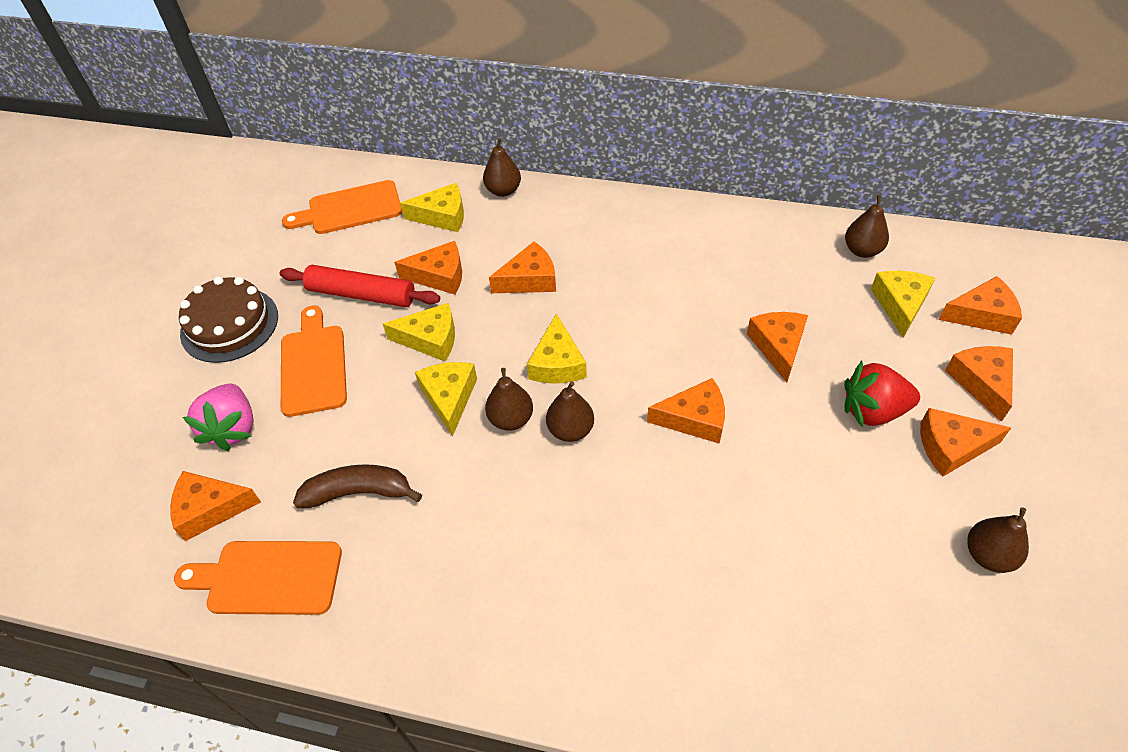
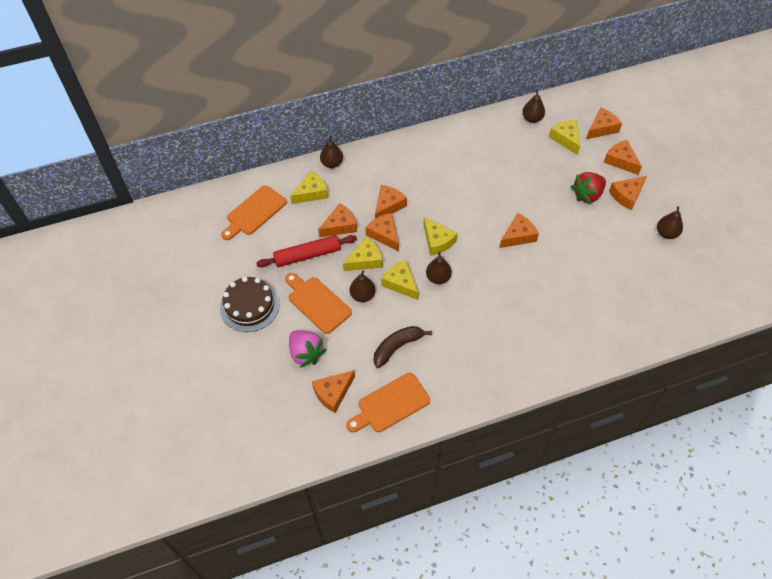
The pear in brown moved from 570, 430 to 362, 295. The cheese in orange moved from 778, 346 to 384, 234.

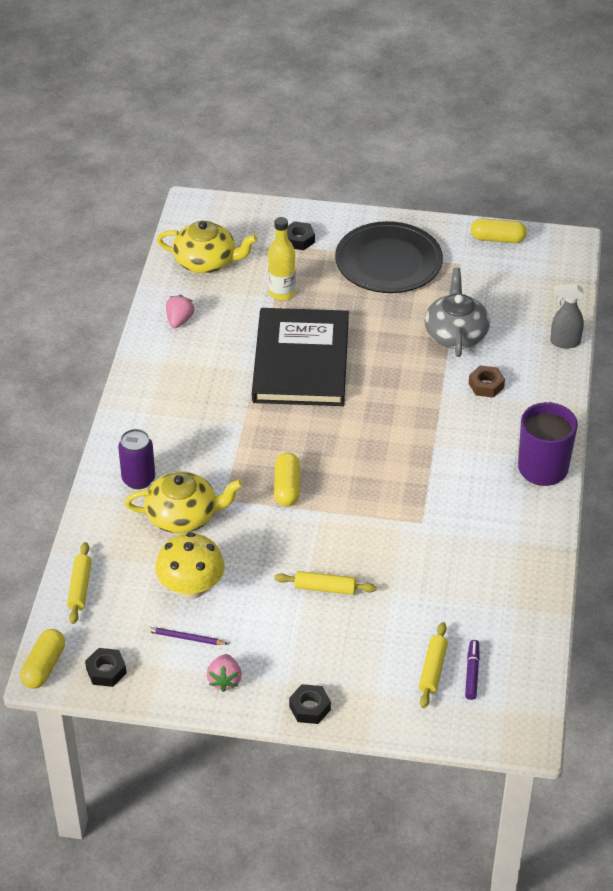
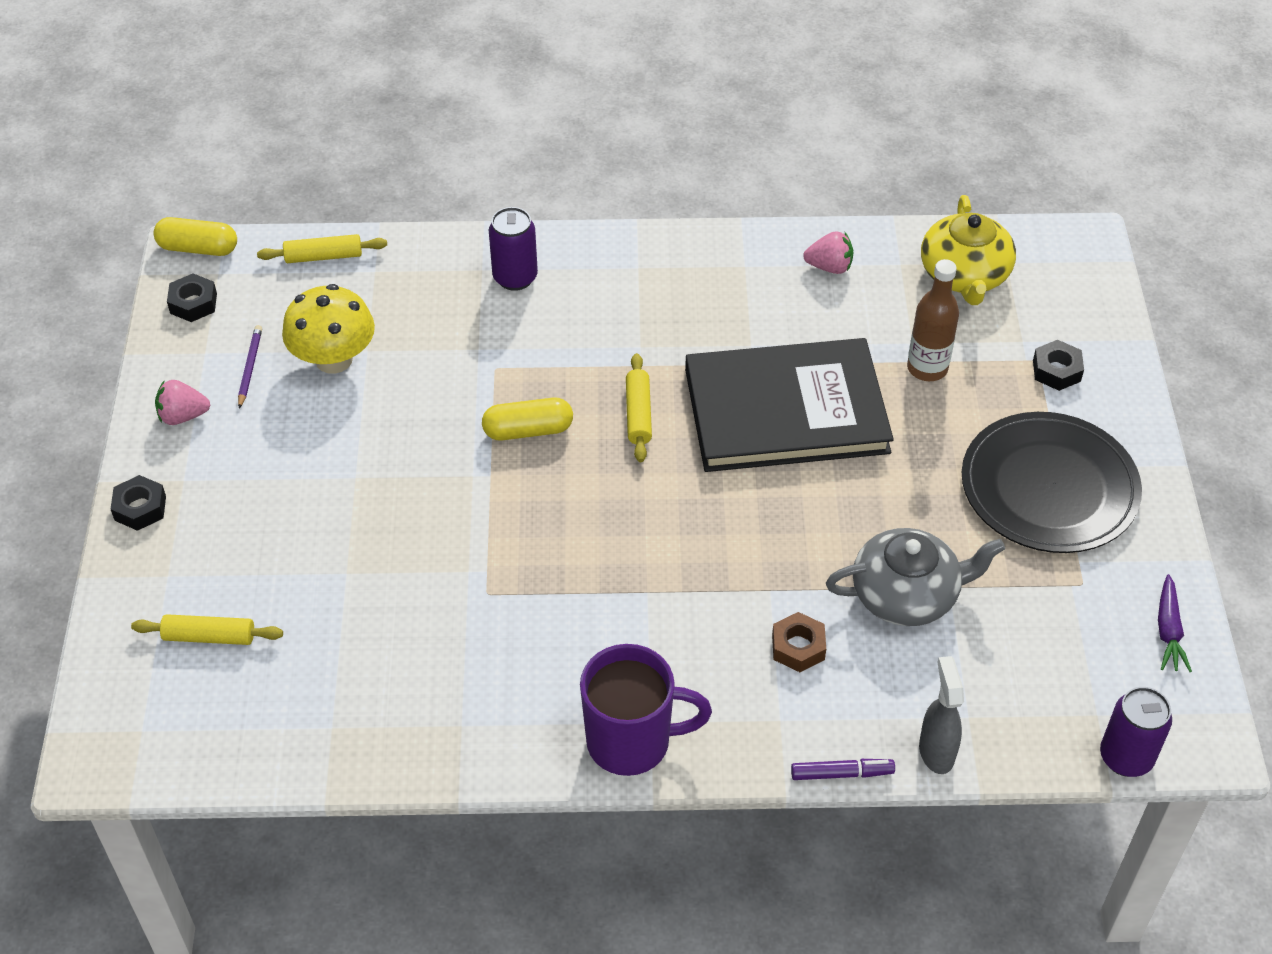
The teapot in yellow at 183, 516 disappeared. The bottle in yellow at 282, 293 became the bottle in brown at 927, 368. The rolling pin in yellow moved from 325, 588 to 638, 414. The marker in purple moved from 472, 673 to 841, 773. The capsule in yellow at 497, 239 was replaced by the carrot in purple at 1168, 630. The can in purple at 1126, 757 appeared.

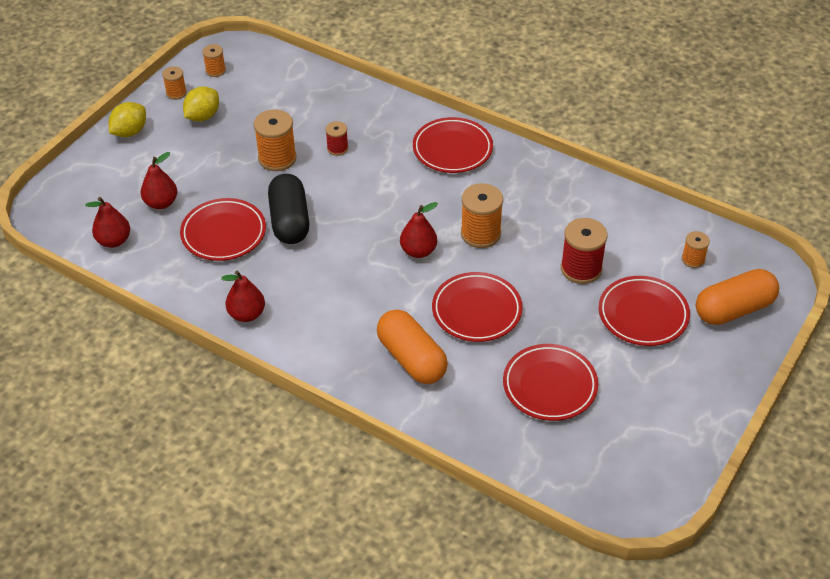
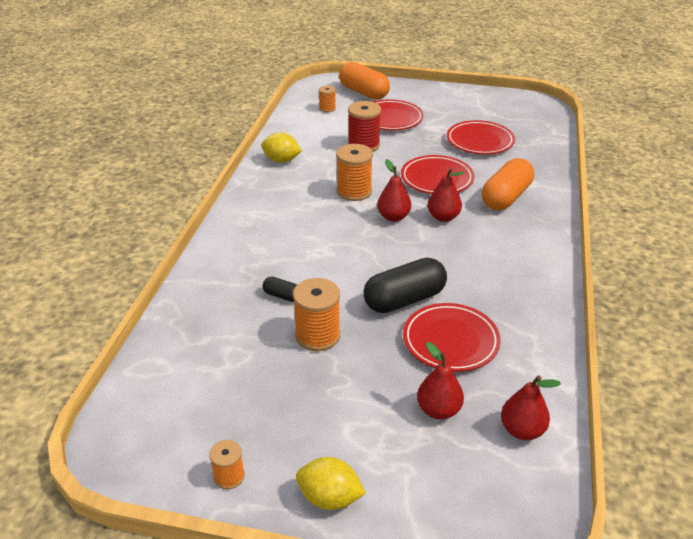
The lemon in yellow moved from 203, 116 to 281, 160. The spool in orange at 215, 70 disappeared. The pear in red moved from 247, 314 to 443, 217. The spool in red at 337, 148 was replaced by the capsule in black at 282, 296. The plate in red at 452, 149 disappeared.

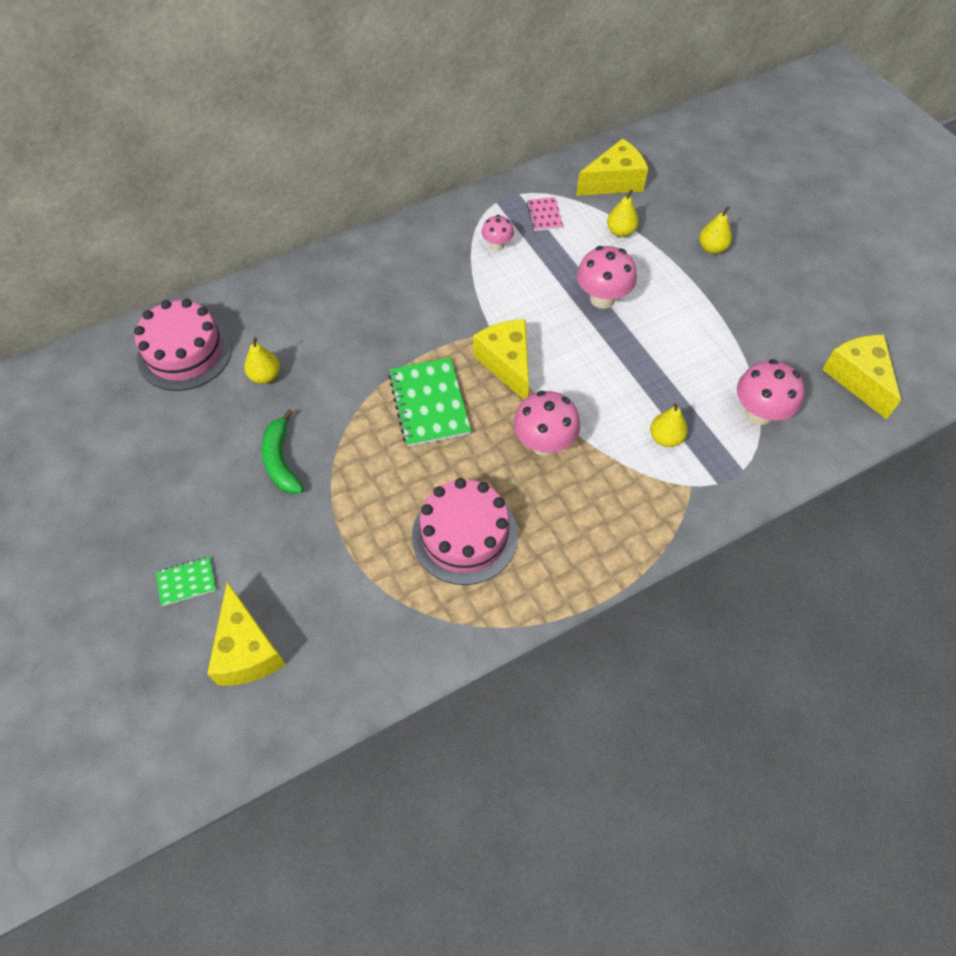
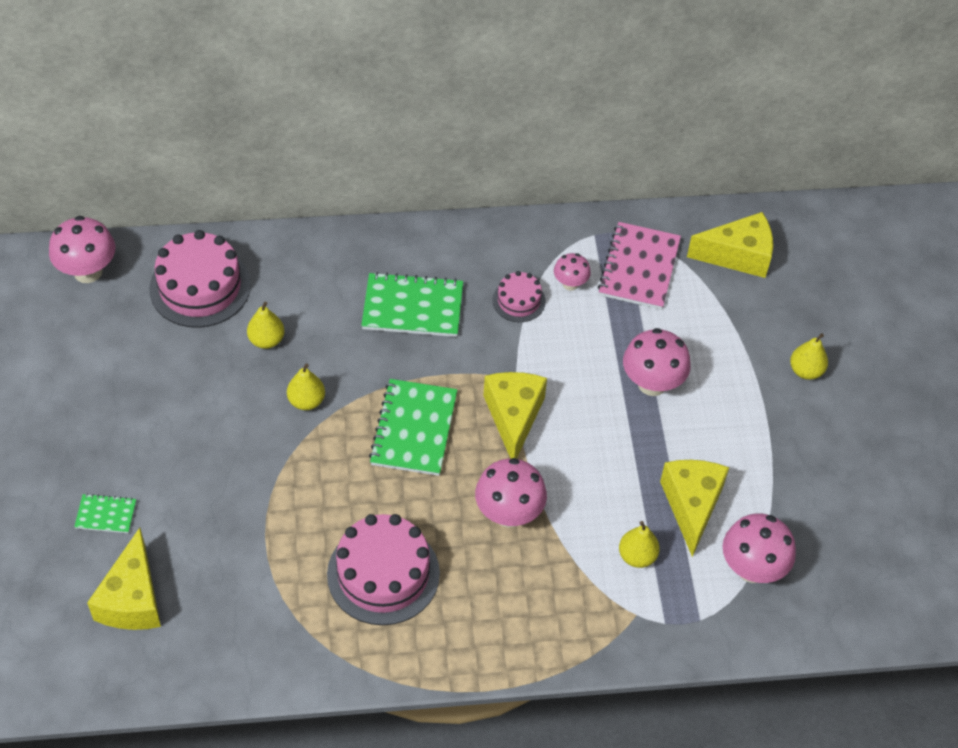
The banana in green at 281, 460 disappeared. The notebook in pink at 544, 215 changed to 1.93 times the size. The pear in yellow moved from 620, 232 to 306, 401. The cheese in yellow moved from 858, 379 to 692, 506. The mushroom in pink at 88, 272 appeared. The notebook in green at 412, 307 appeared. The cake in pink at 519, 300 appeared.

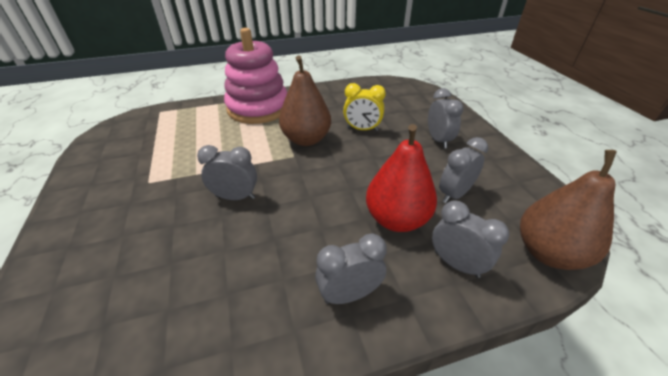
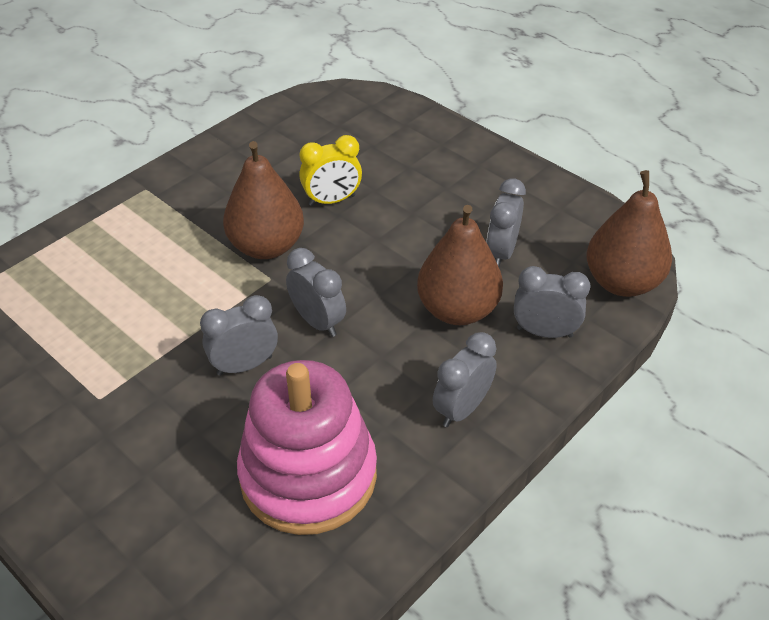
The stacking toy in pink moved from 258, 108 to 308, 475. The pear in red at 396, 219 became the pear in brown at 457, 310. The clock in grey moved from 438, 140 to 318, 322.

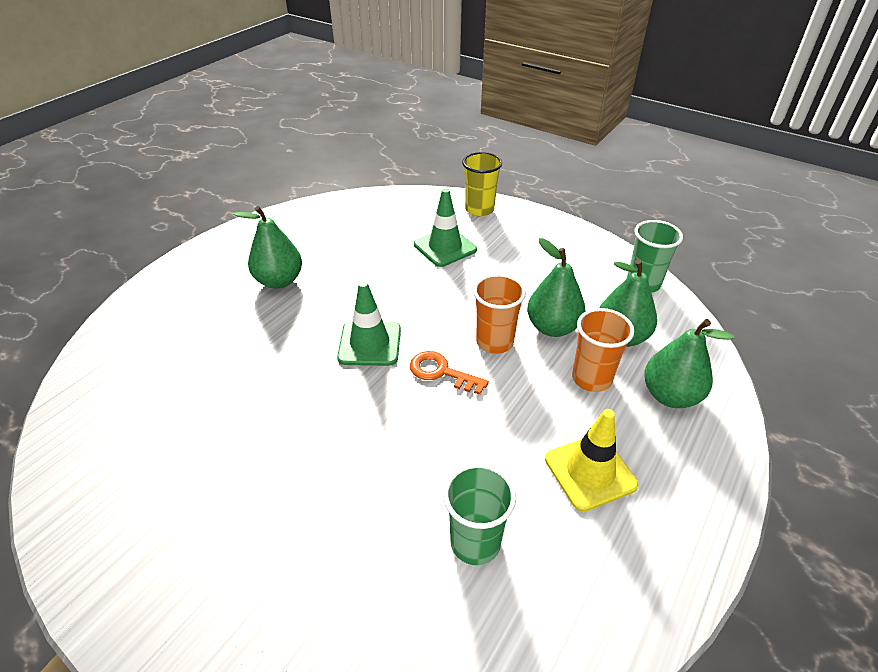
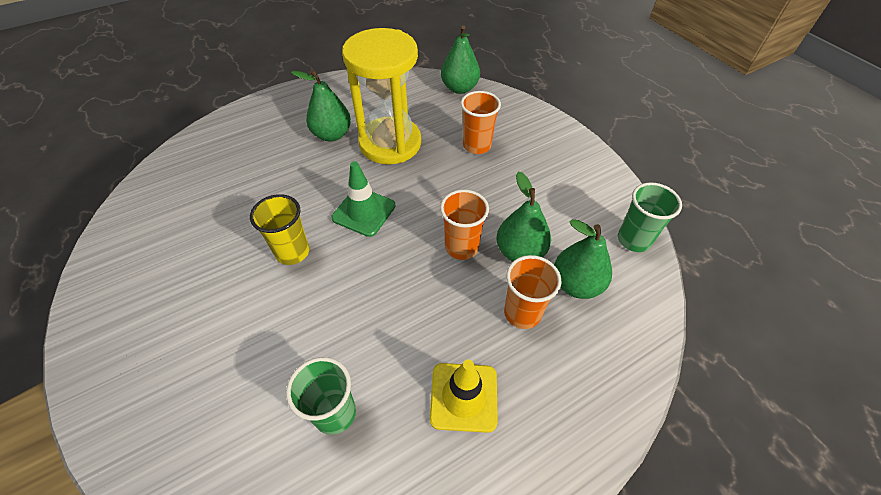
The key in orange at 441, 372 disappeared. The traffic cone in green at 445, 247 was replaced by the cup in orange at 477, 146. The cup in yellow moved from 479, 209 to 292, 252. The pear in green moved from 670, 395 to 459, 88. The hourglass in yellow at 390, 143 appeared.

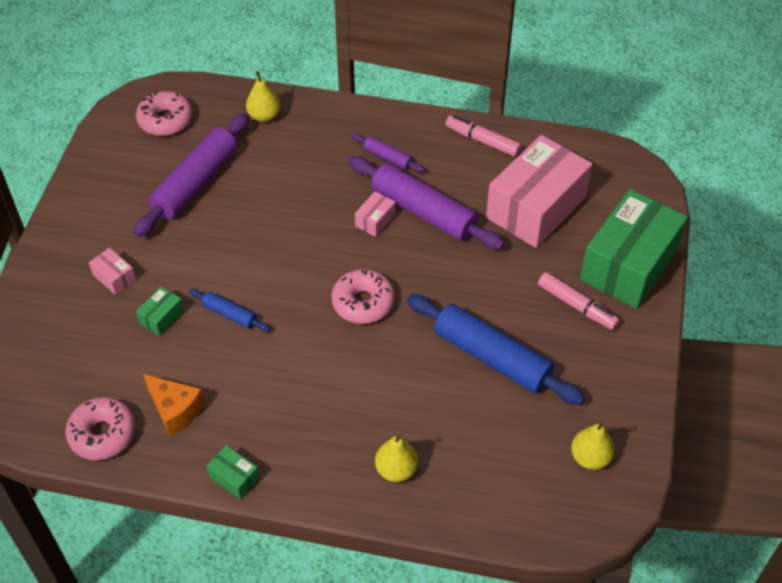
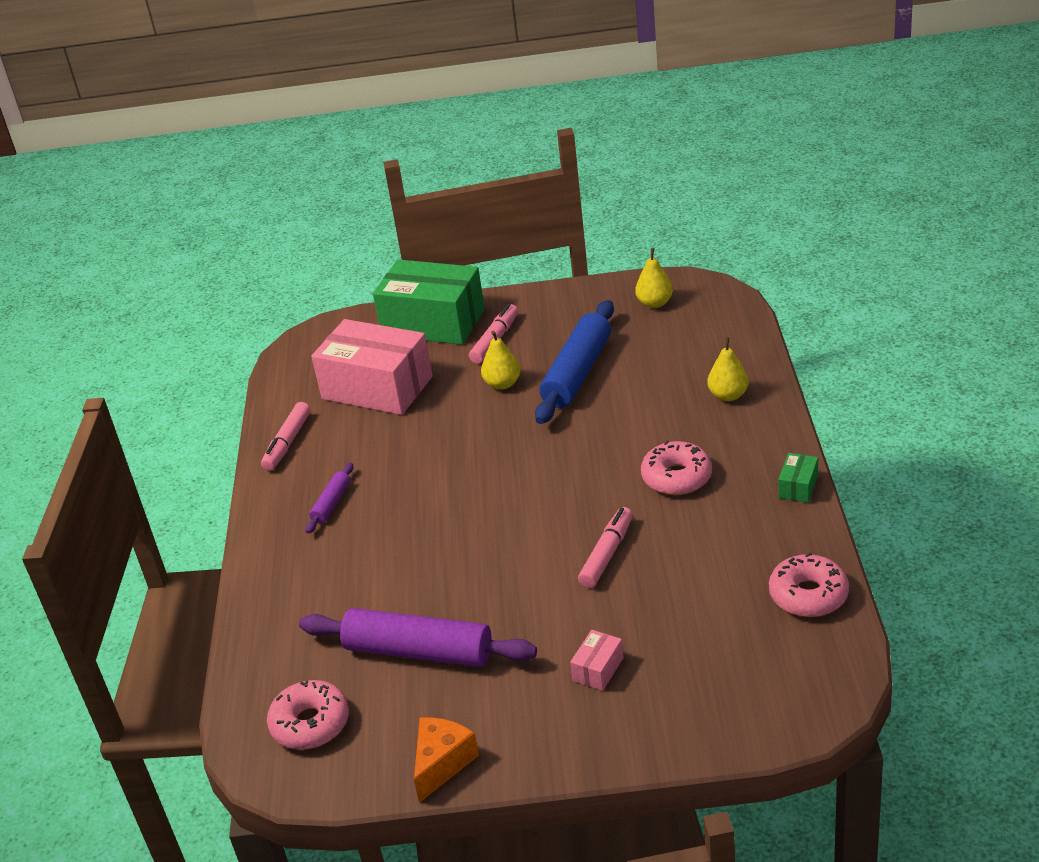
The box in green at 162, 317 disappeared. The cheese in orange moved from 175, 410 to 442, 763. The rolling pin in blue at 230, 314 was replaced by the marker in pink at 607, 554. The pear in yellow moved from 264, 116 to 502, 384. The donut in pink moved from 363, 302 to 676, 477. The rolling pin in purple at 423, 212 disappeared. The box in pink at 375, 220 disappeared.

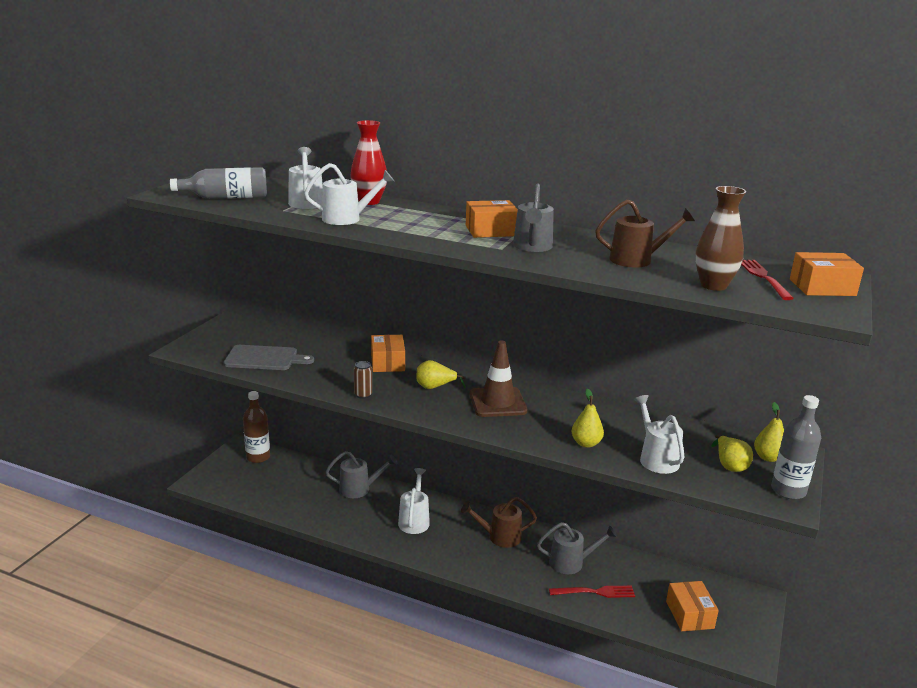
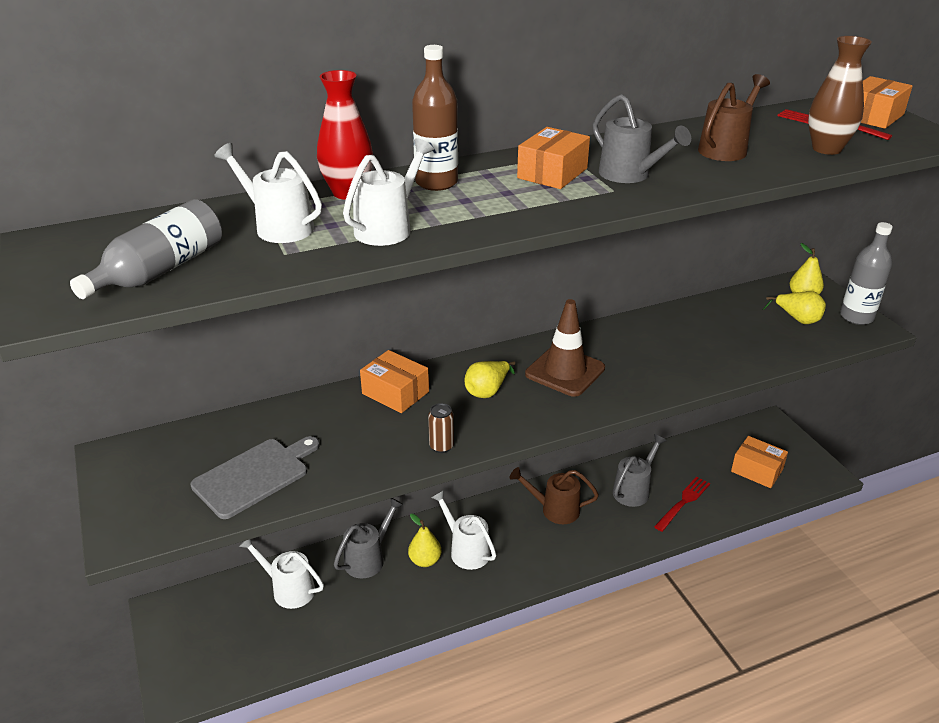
The bottle in brown moved from 258, 457 to 436, 182. The watering can in brown at 499, 537 turned 60 degrees clockwise. The pear in yellow moved from 586, 443 to 425, 560. The watering can in white moved from 656, 458 to 288, 589.

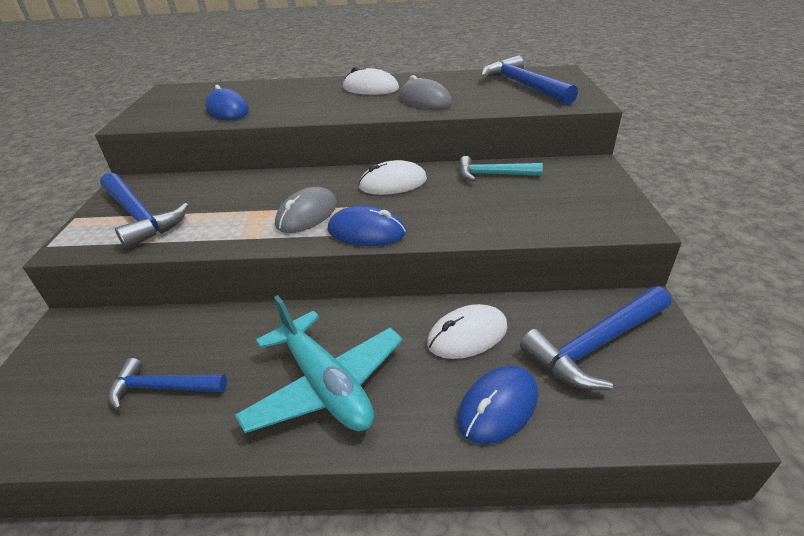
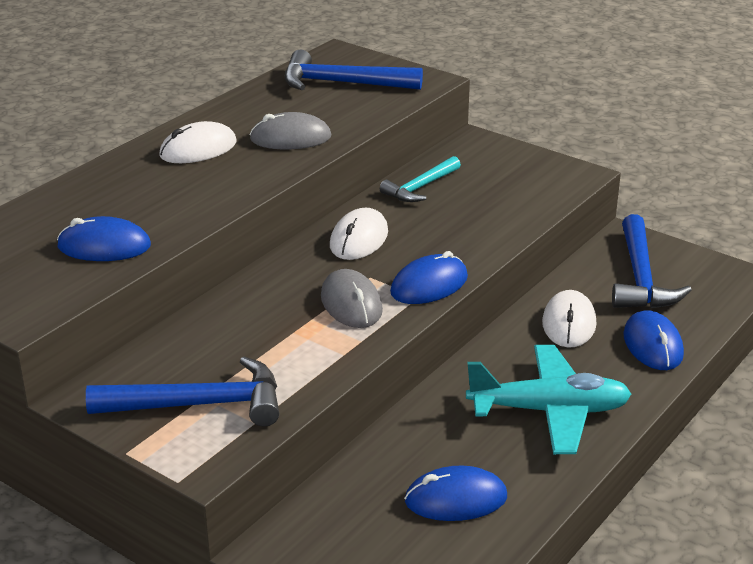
The hammer in blue at 163, 388 was replaced by the mouse in blue at 456, 499.

